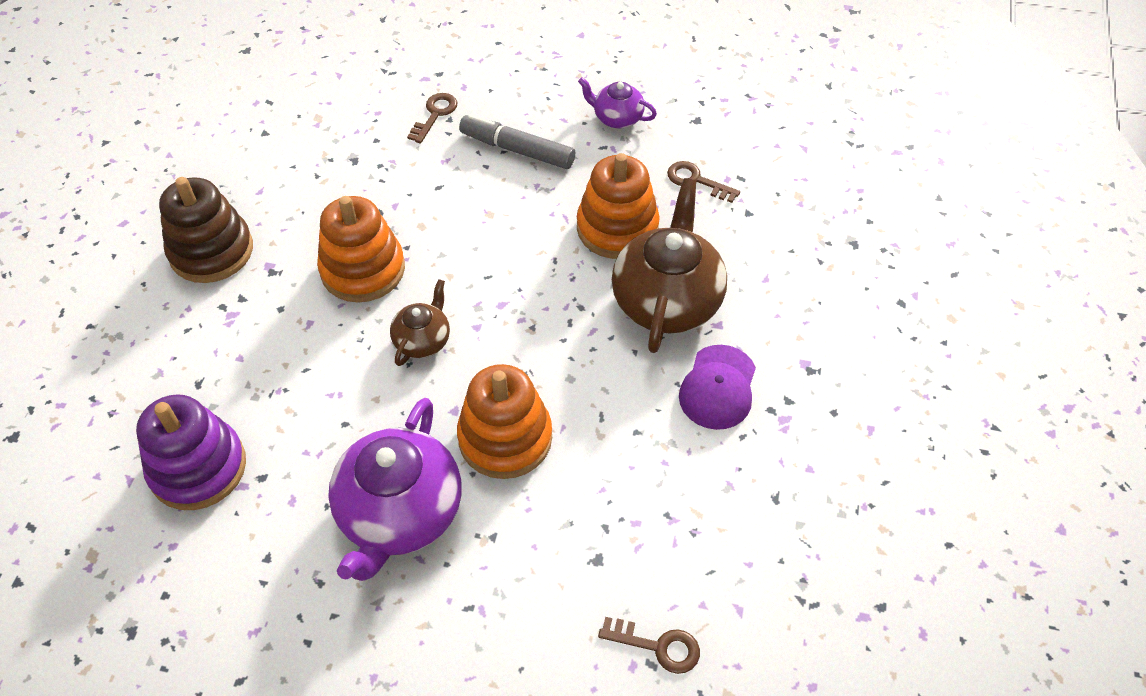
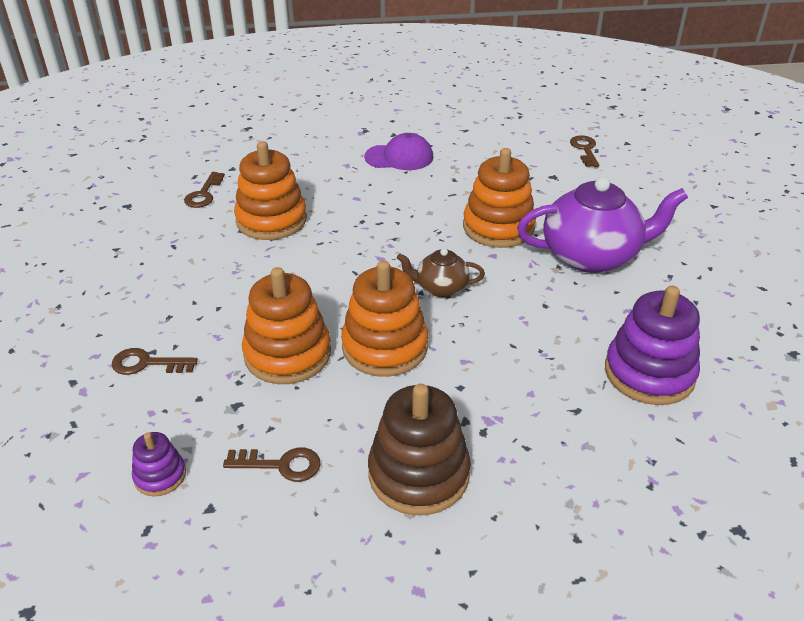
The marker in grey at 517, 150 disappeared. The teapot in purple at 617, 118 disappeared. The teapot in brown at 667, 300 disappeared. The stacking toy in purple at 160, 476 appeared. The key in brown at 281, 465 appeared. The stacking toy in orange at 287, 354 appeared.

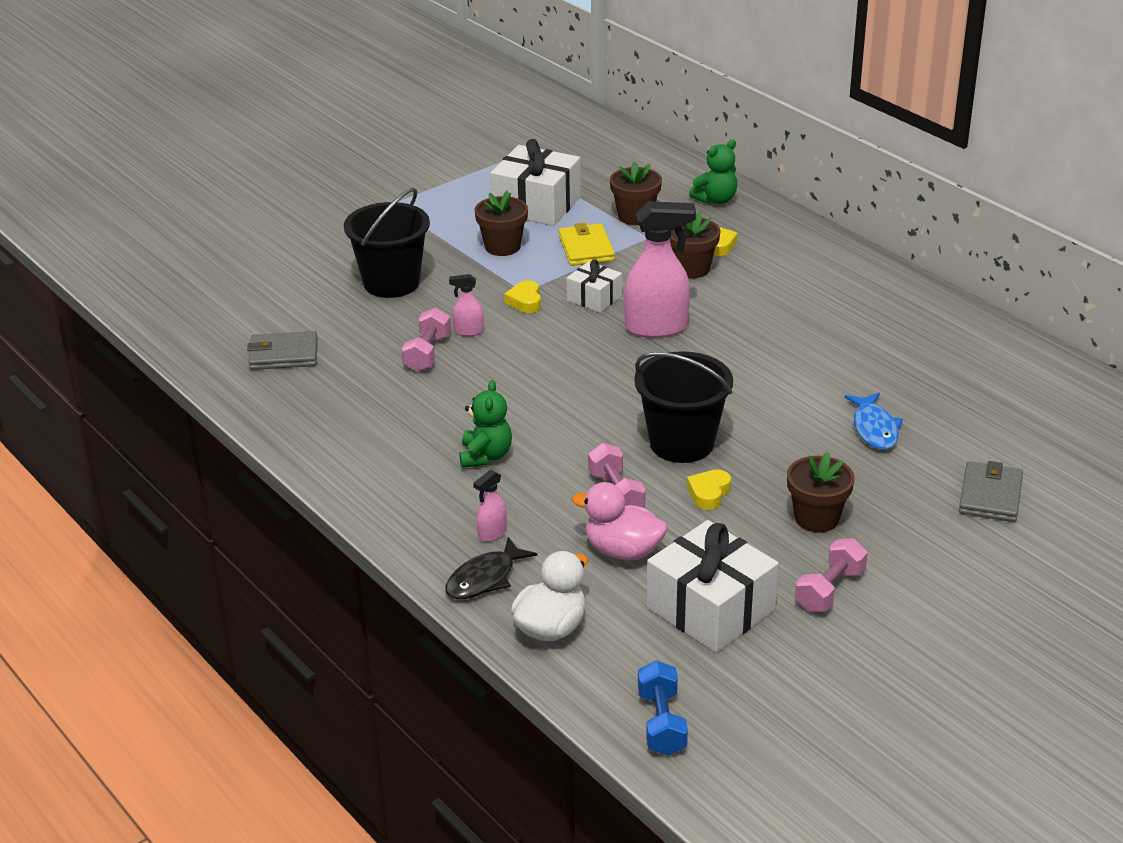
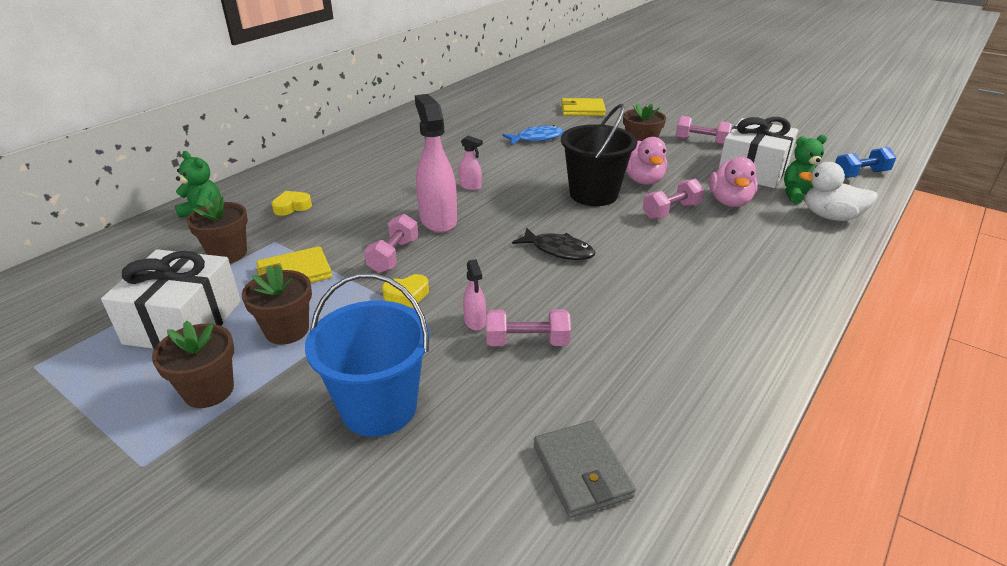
The bucket in black at 391, 283 became the bucket in blue at 379, 407. The fish in black moved from 485, 578 to 558, 250. The teddy bear in green moved from 485, 456 to 799, 195. The spray bottle in pink moved from 492, 533 to 470, 186. The gift in white at 594, 298 was replaced by the dumbbell in pink at 394, 256. The flower pot in brown moved from 691, 268 to 209, 390. The heart in yellow at 709, 493 was replaced by the duck in pink at 643, 180. The wallet in grey at 990, 496 became the wallet in yellow at 582, 110.

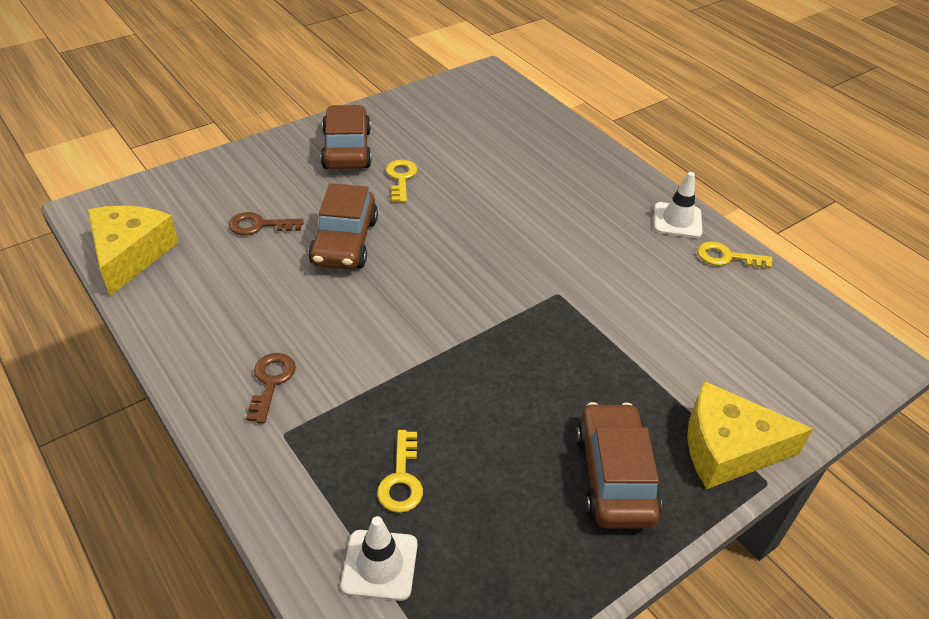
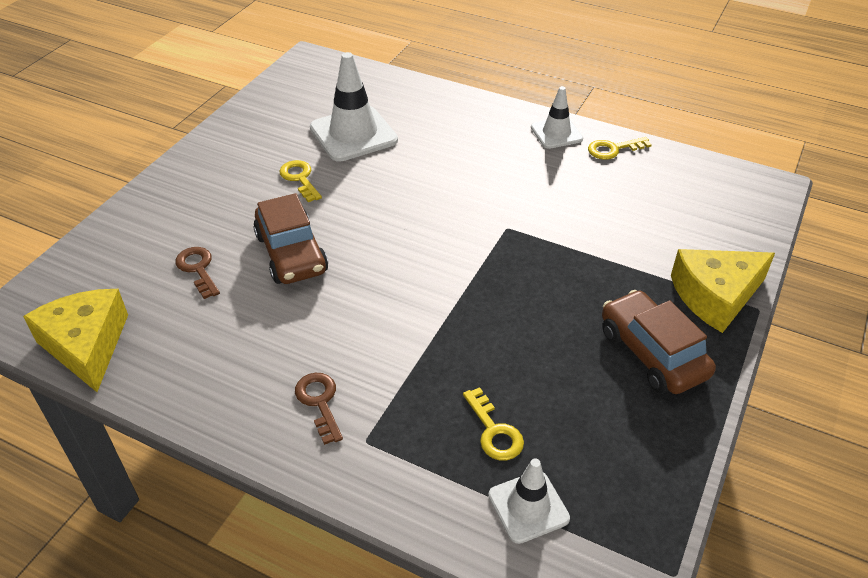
The key in brown at 259, 225 turned 90 degrees clockwise. The car in brown at 346, 149 disappeared. The traffic cone in white at 353, 134 appeared.

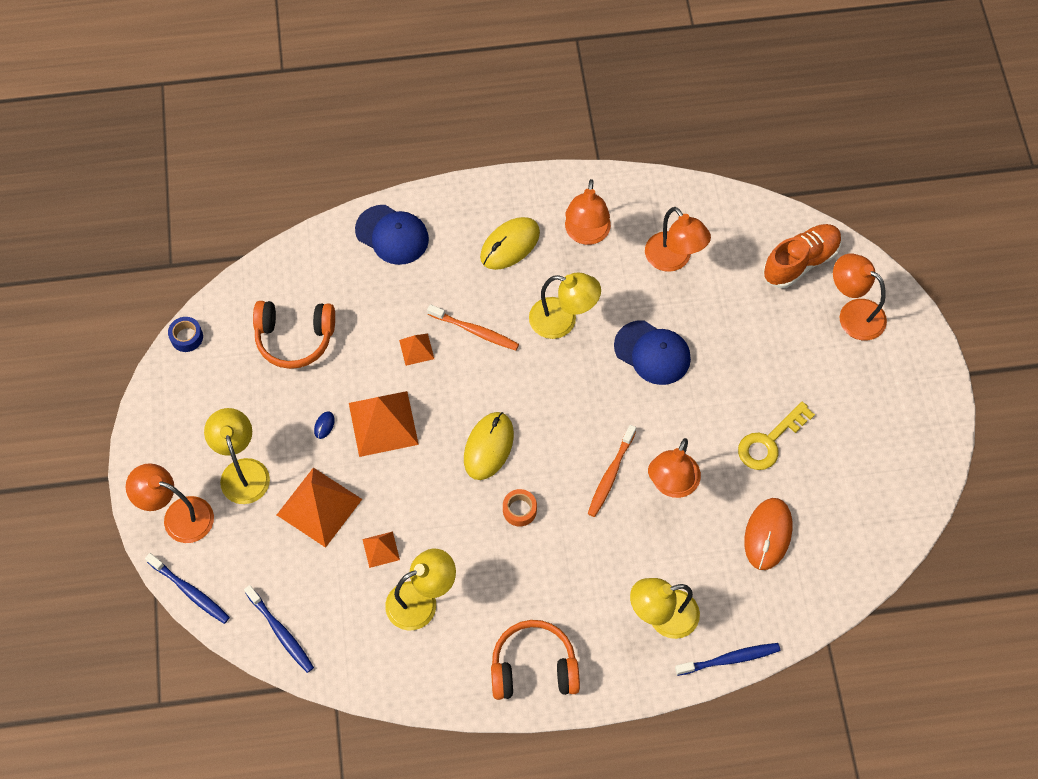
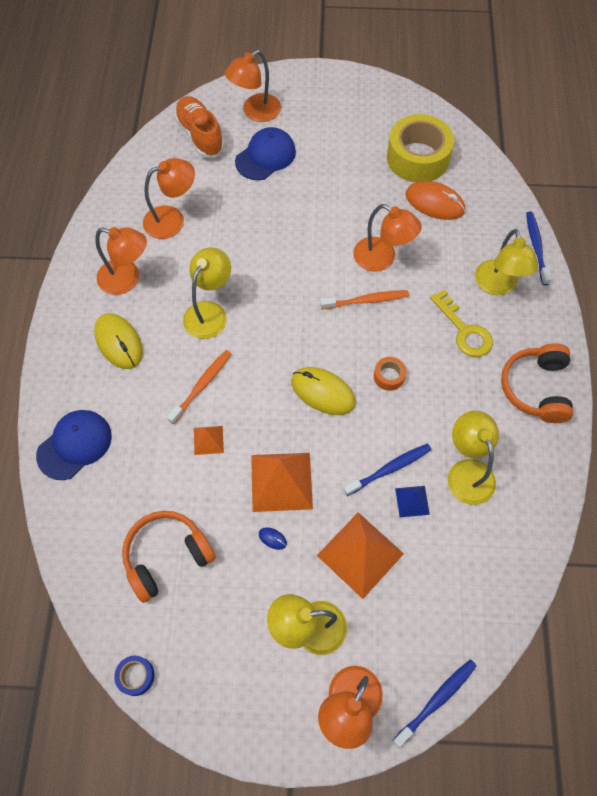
The toothbrush in blue moved from 280, 632 to 389, 469. The headphones in orange at 295, 338 turned 135 degrees counterclockwise. The pyramid in orange at 381, 549 became the pyramid in blue at 412, 501. The toothbrush in orange at 611, 474 turned 45 degrees counterclockwise. The cap in blue moved from 652, 353 to 265, 156. The key in yellow moved from 769, 441 to 464, 330. The tape in yellow at 417, 158 appeared.

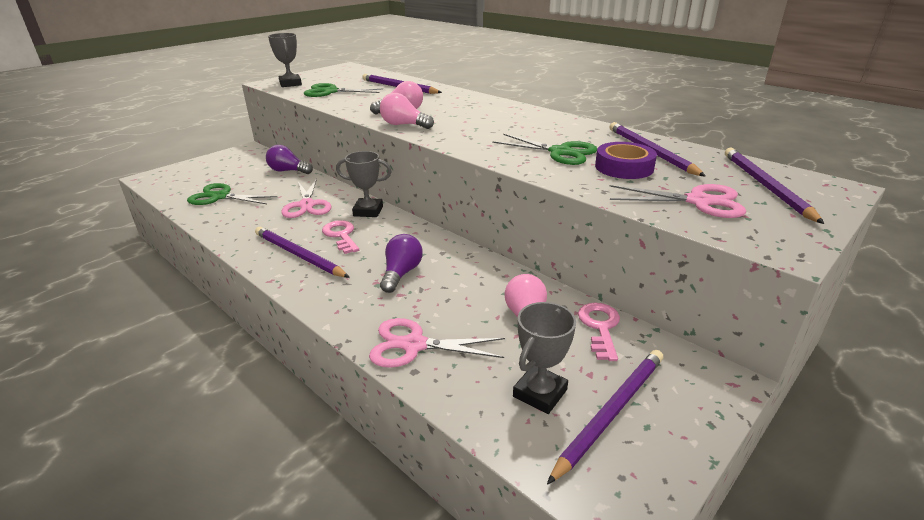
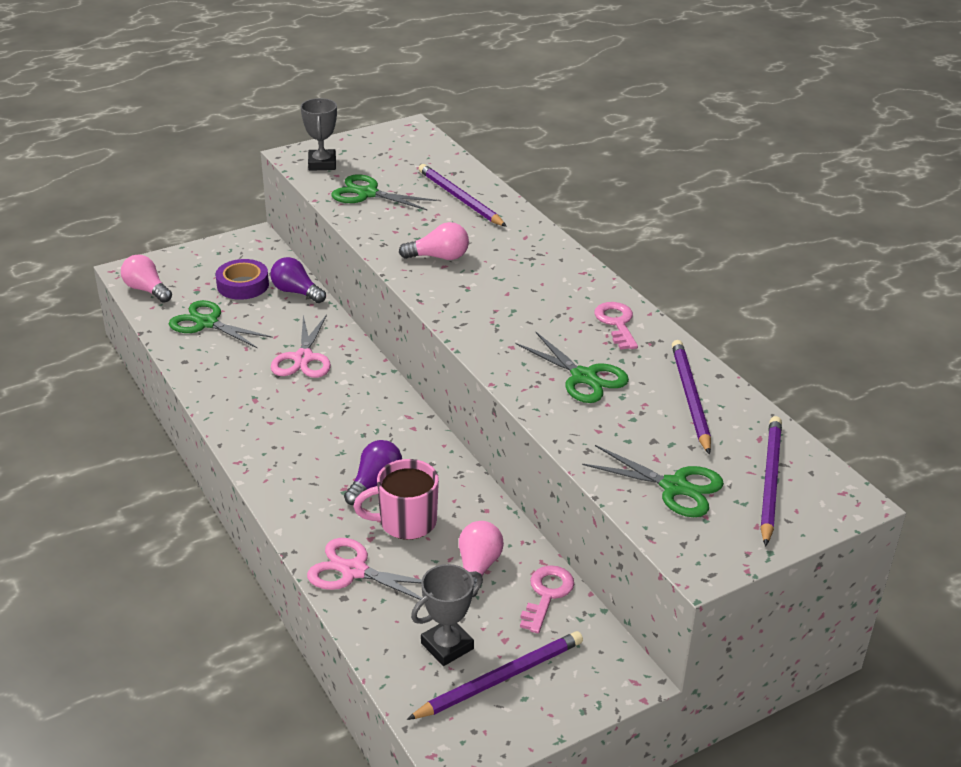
The pencil in purple at 298, 255 disappeared. The key in pink moved from 341, 235 to 616, 323. The trophy in grey at 368, 211 disappeared. The light bulb in pink moved from 404, 125 to 146, 290. The tape in purple moved from 624, 167 to 243, 285. The scissors in pink at 698, 201 became the scissors in green at 674, 487. The mug in pink at 406, 522 appeared.

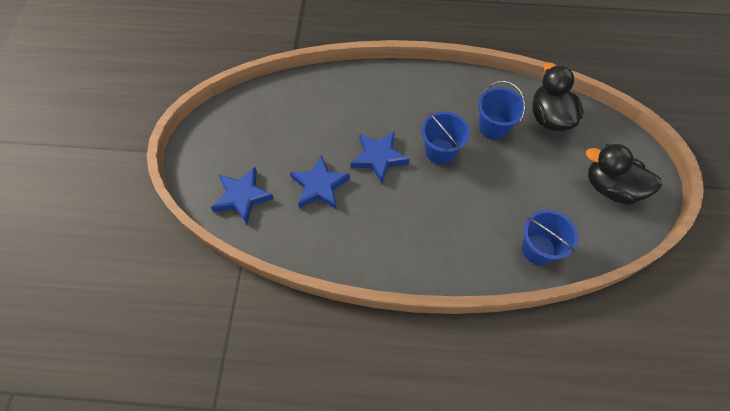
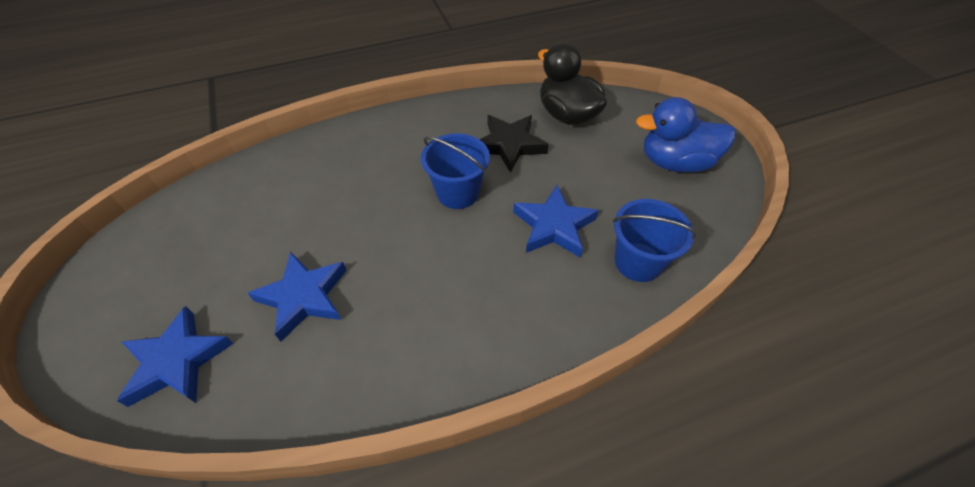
The star in blue moved from 379, 157 to 554, 226. The bucket in blue at 493, 127 was replaced by the star in black at 509, 145. The duck in black at 611, 187 became the duck in blue at 675, 162.

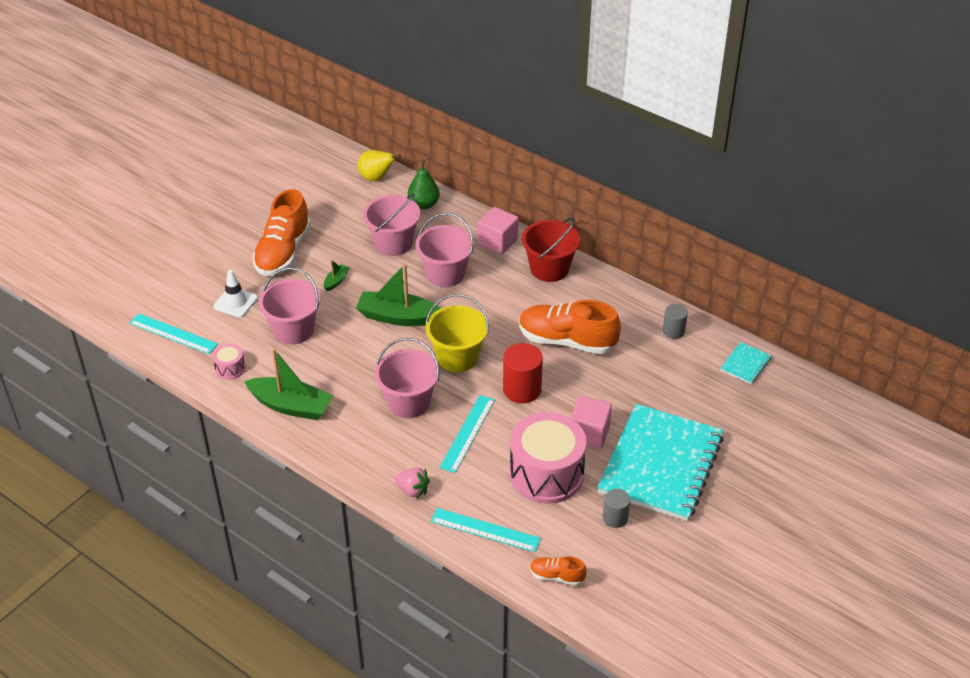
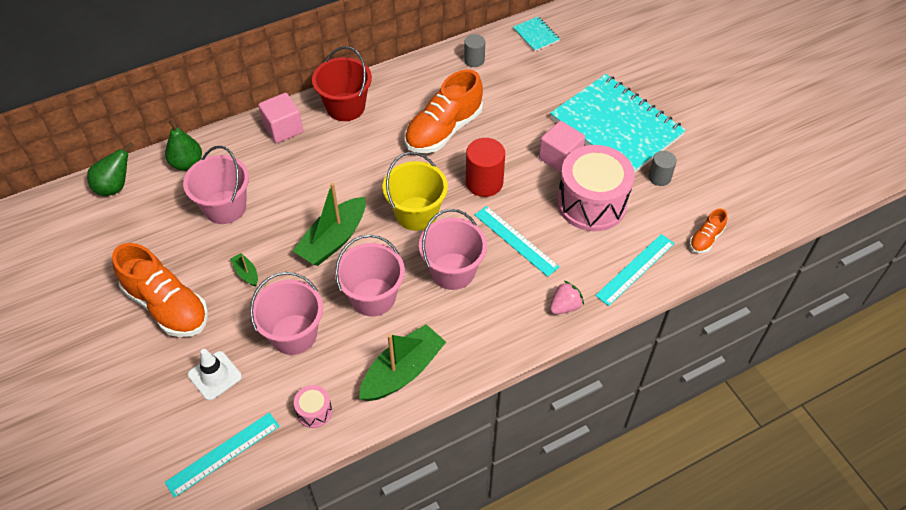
The pear in yellow at 376, 178 became the pear in green at 115, 187. The bucket in pink moved from 445, 274 to 373, 297.

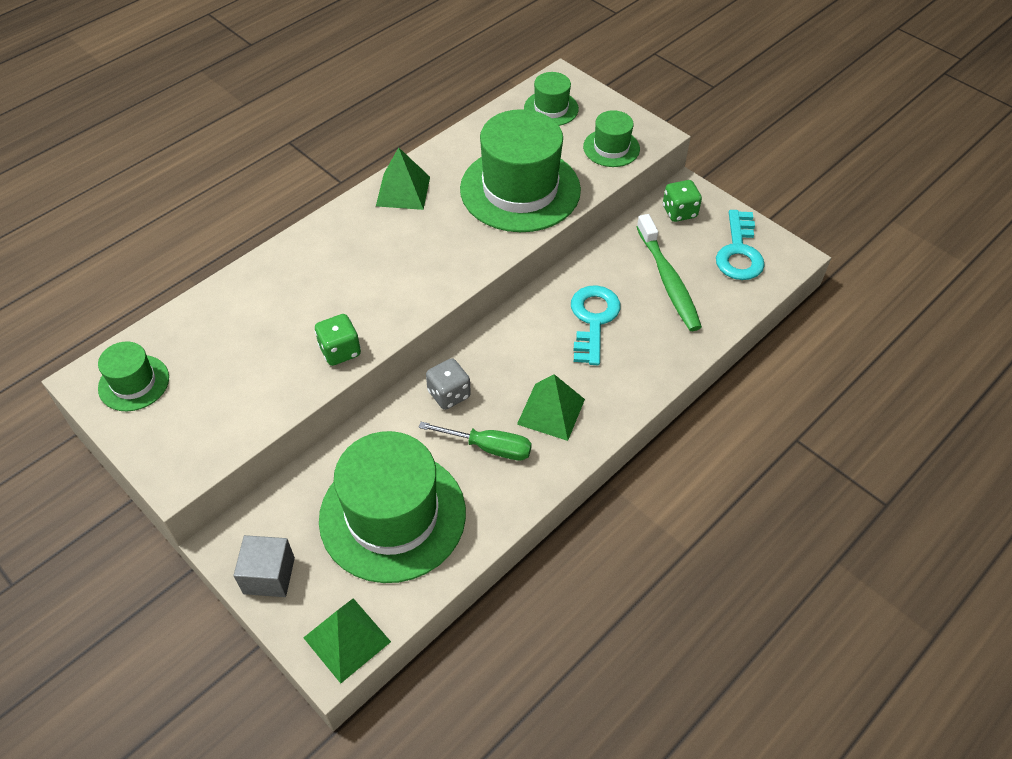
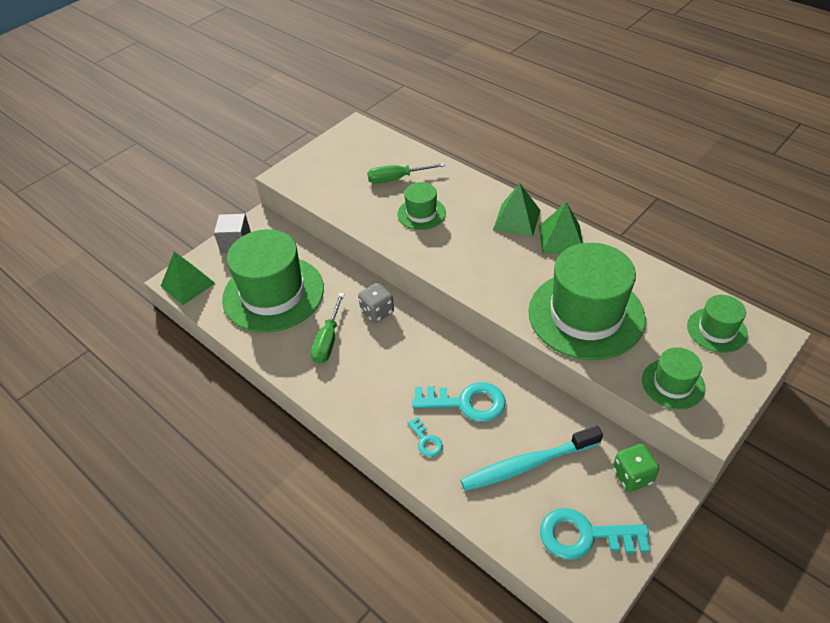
The hat in green moved from 134, 383 to 421, 213. The dice in green at 340, 351 disappeared. The pyramid in green moved from 551, 411 to 516, 220. The toothbrush in green at 668, 280 became the toothbrush in turquoise at 527, 464. The screwdriver in green at 397, 179 appeared. The key in turquoise at 426, 440 appeared.

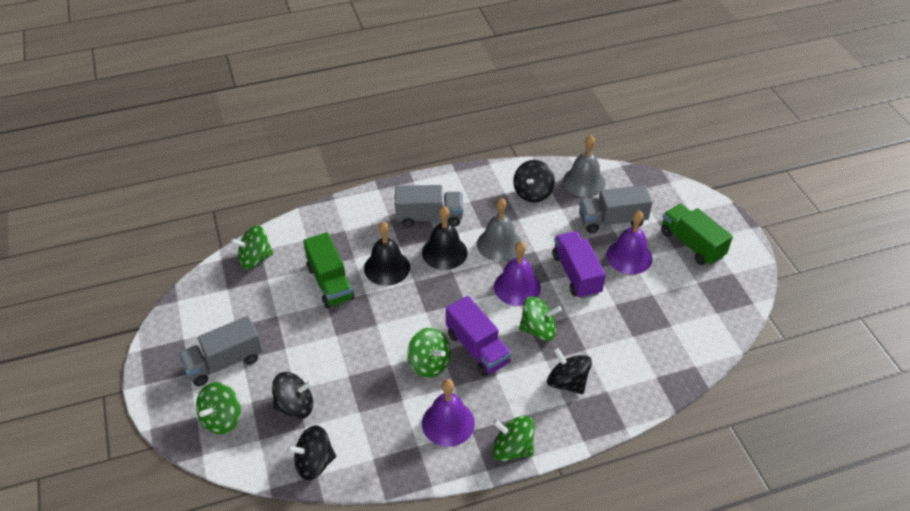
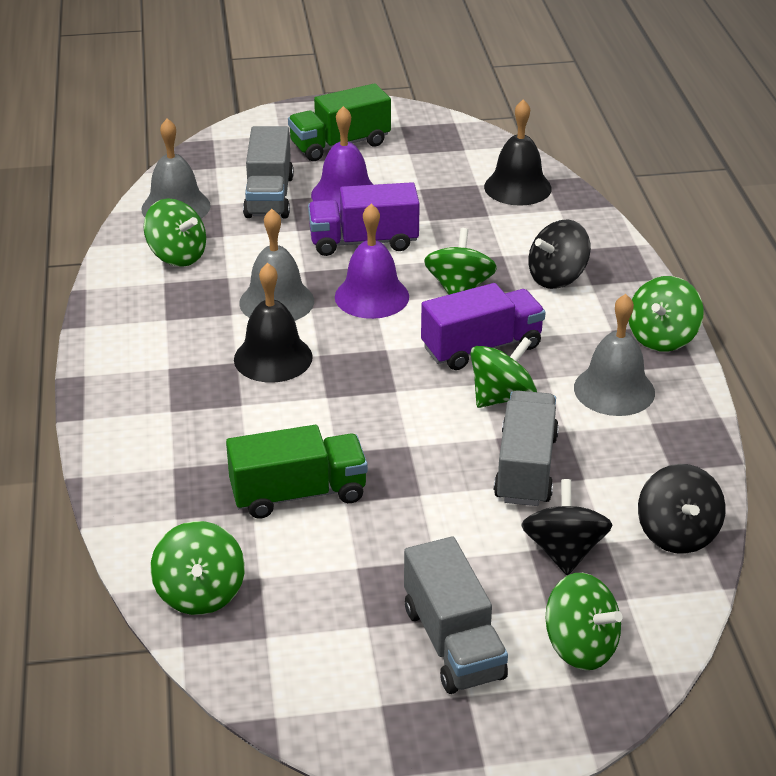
The bell in black moved from 387, 267 to 517, 187. The truck in grey moved from 429, 217 to 525, 468. The bell in purple at 448, 423 became the bell in grey at 614, 390. The spinning top in black at 533, 193 became the spinning top in green at 177, 256.

